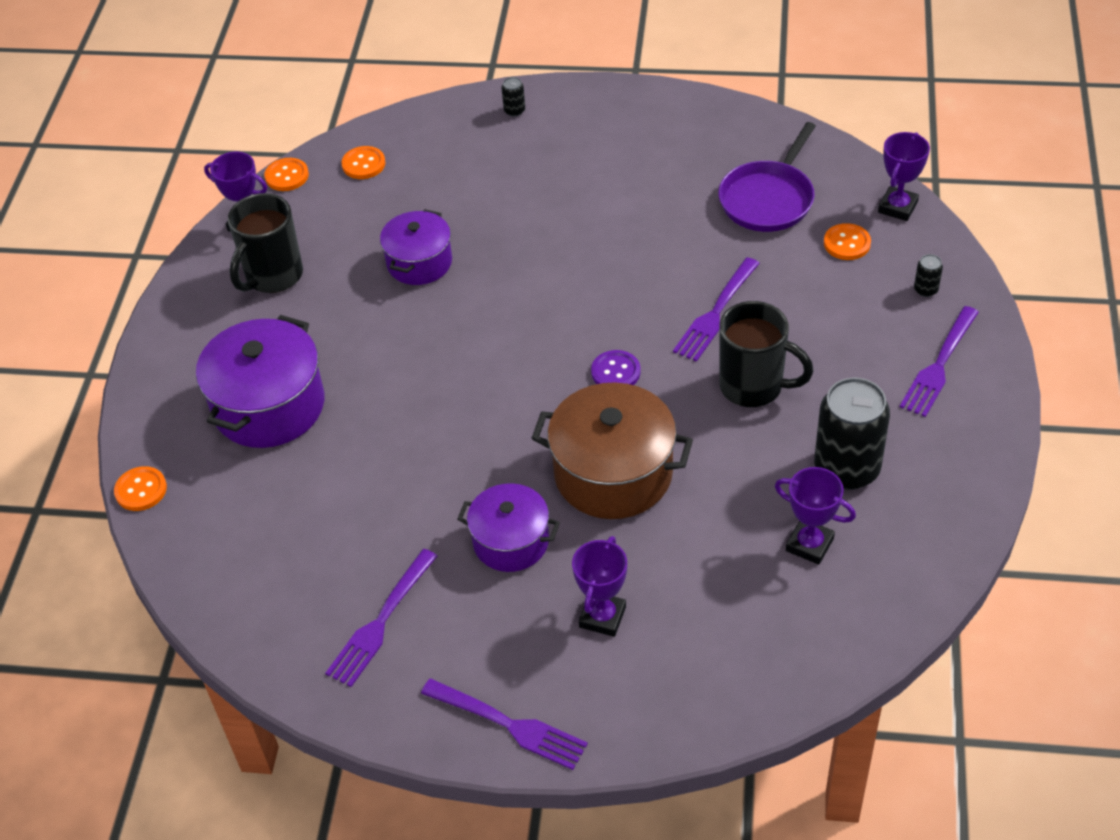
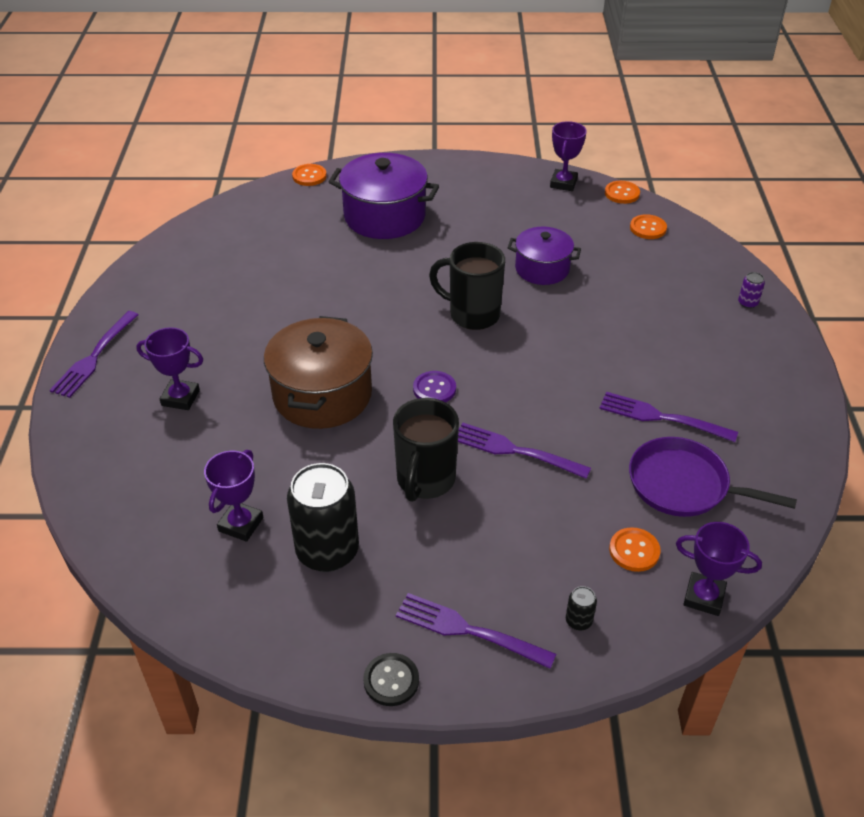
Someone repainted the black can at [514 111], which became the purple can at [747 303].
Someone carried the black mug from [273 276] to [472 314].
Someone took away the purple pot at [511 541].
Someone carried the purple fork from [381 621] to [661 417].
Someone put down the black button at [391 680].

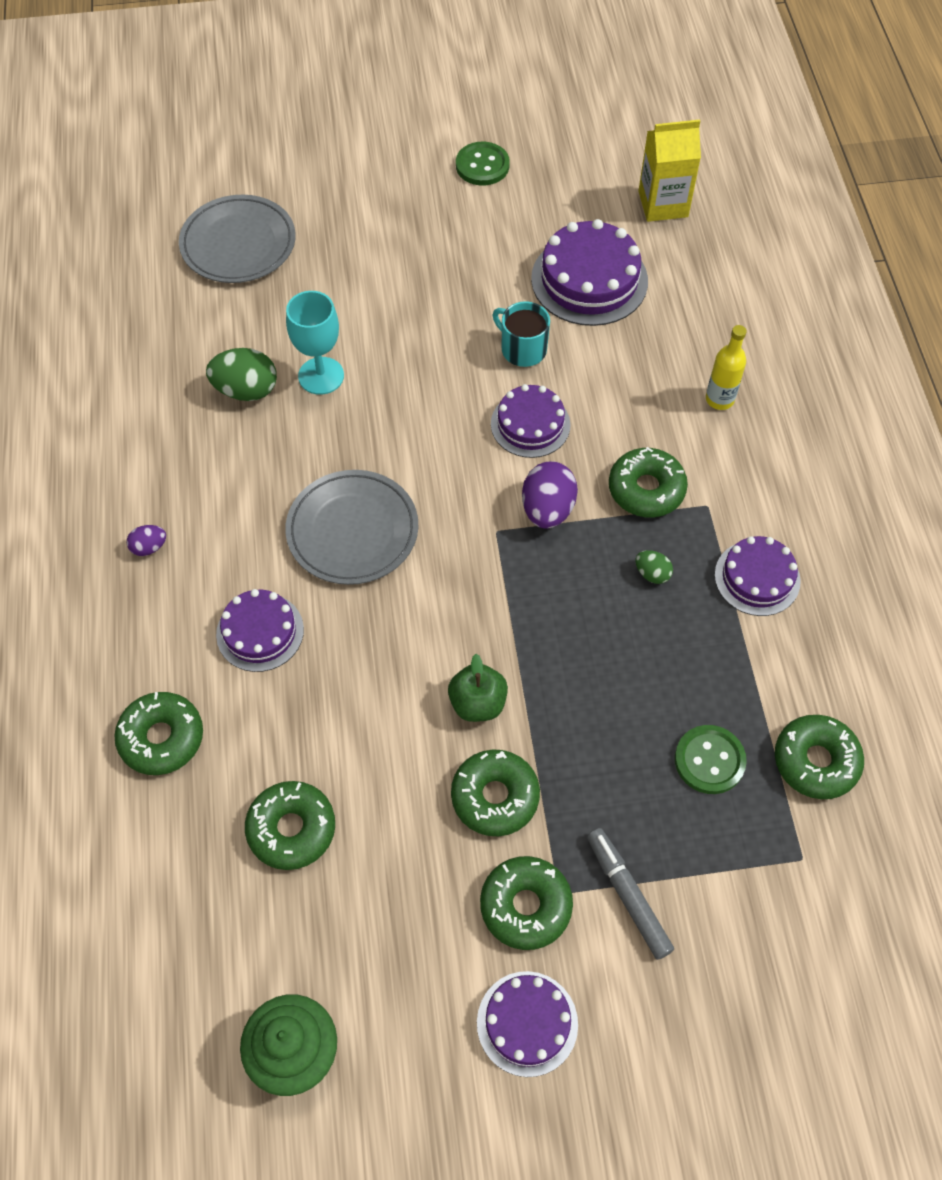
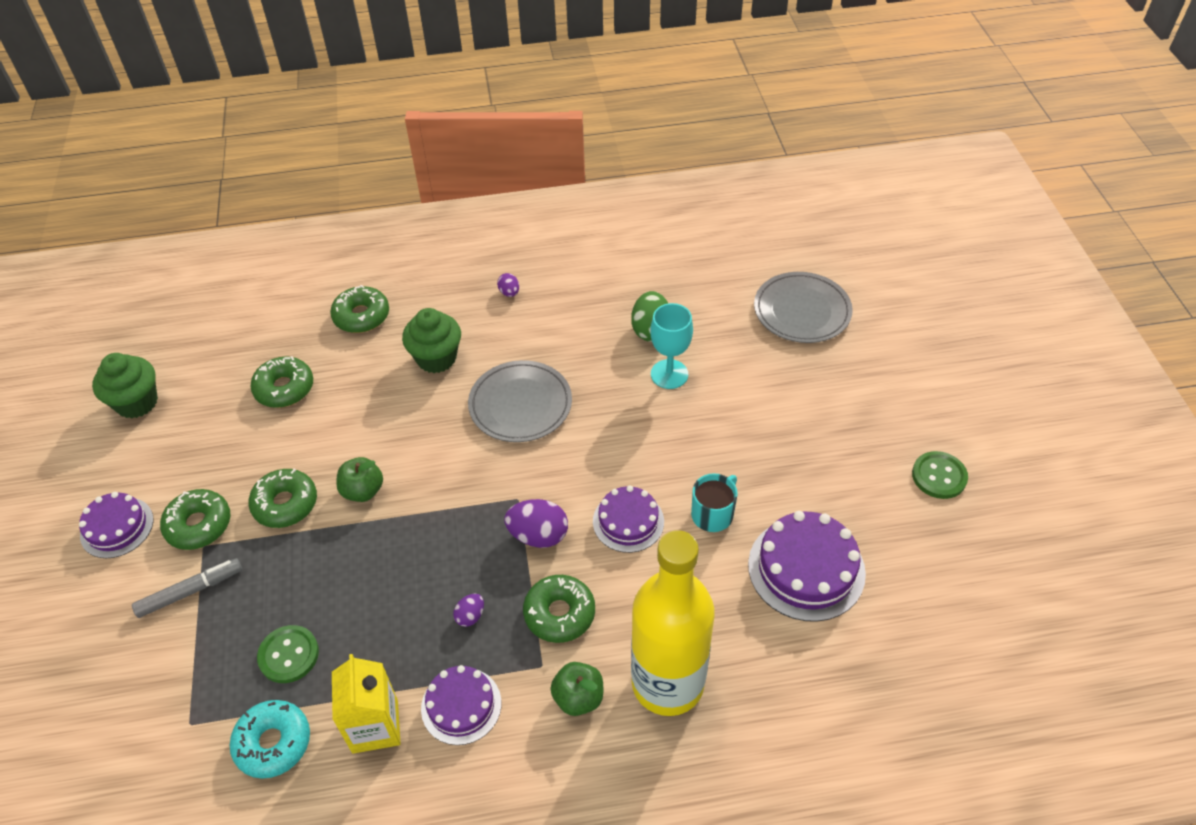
Someone carried the yellow carton from [663 204] to [375 726].
Someone scaled the yellow bottle at [719 399] by 2.46.
Someone repainted the green egg at [652 574], which became the purple egg at [470 616].
Someone swapped the purple cake at [260 632] for the green cupcake at [436 358].
Someone repainted the green donut at [815 761], which became the turquoise donut at [273 743].
Someone put down the green apple at [578 698].

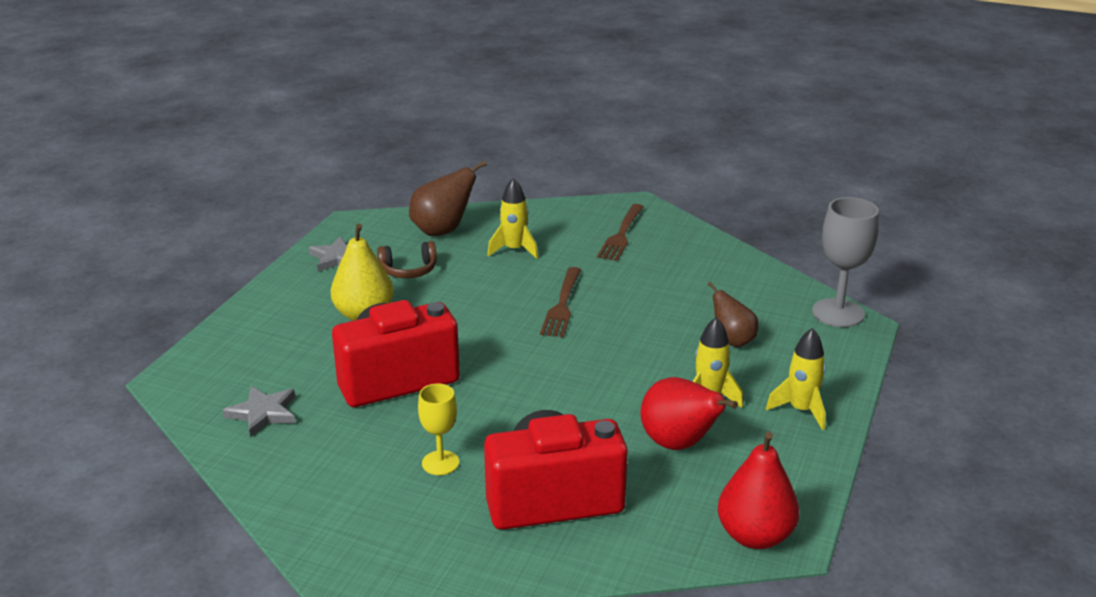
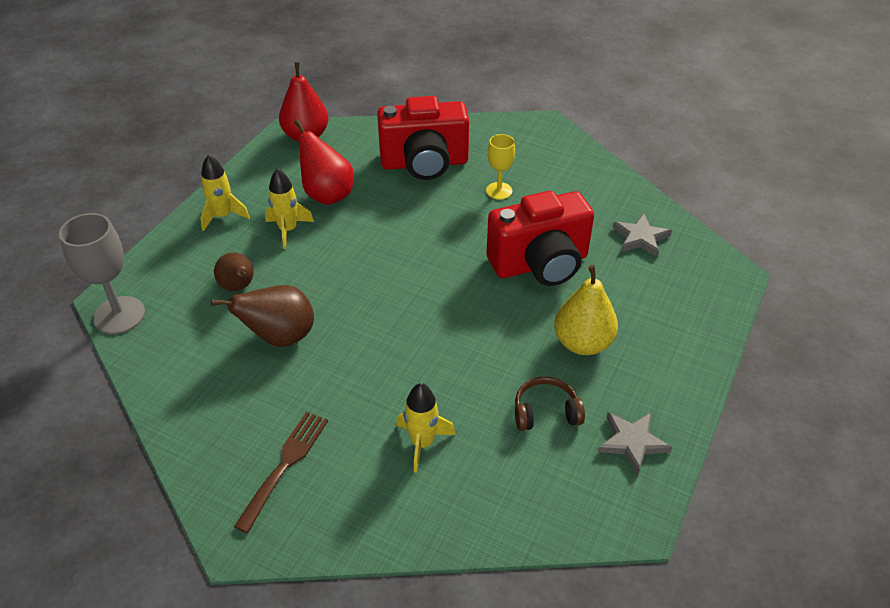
Someone carried the brown pear from [442 231] to [280 337].
Someone took away the brown fork at [562 304].

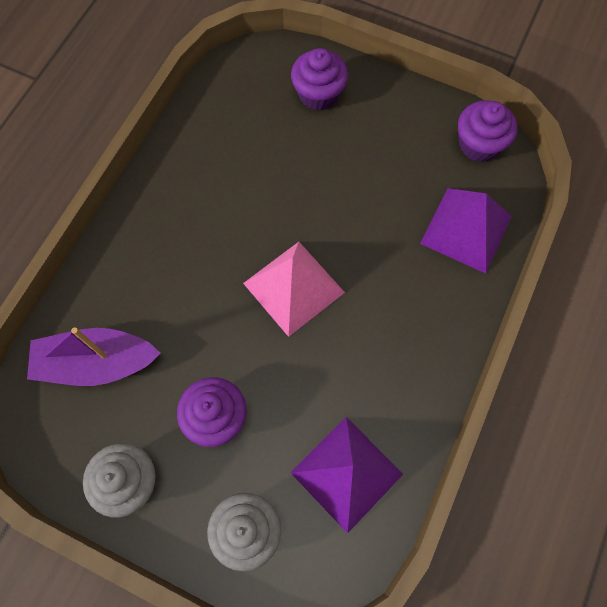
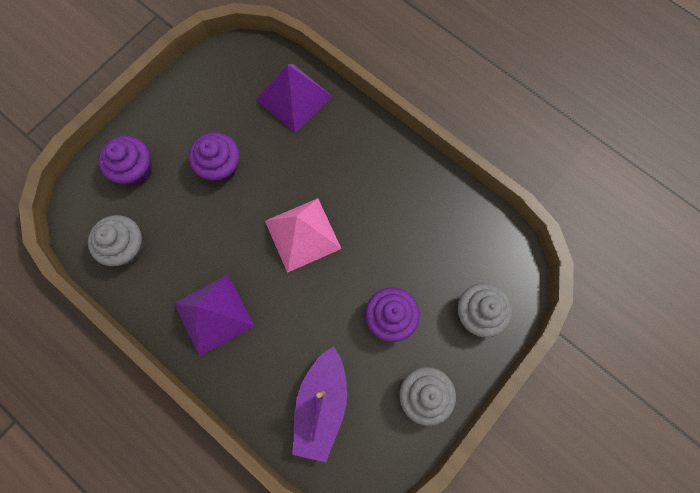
Someone carried the purple cupcake from [479 144] to [220 166].
Someone carried the purple pyramid from [346 473] to [214 314].
Someone put down the grey cupcake at [126 247].

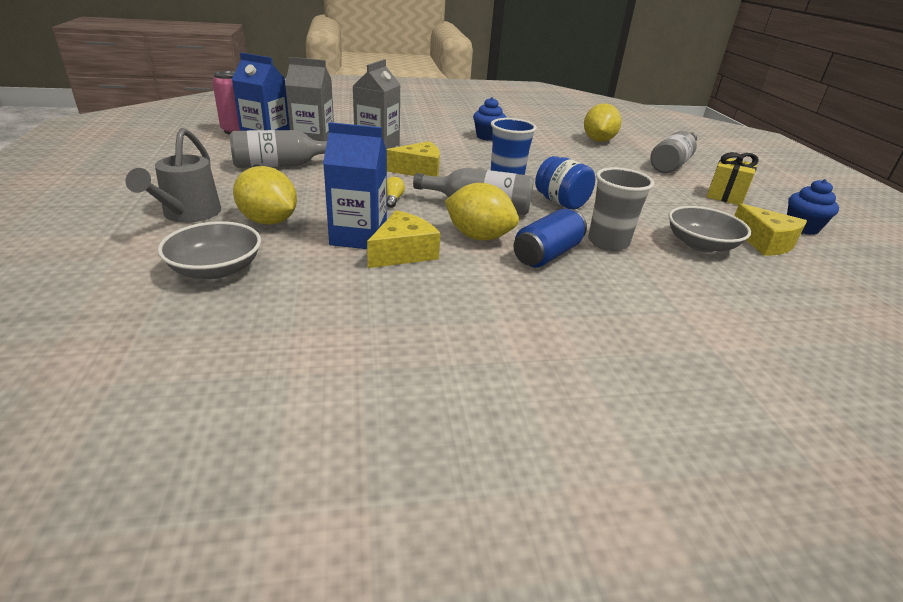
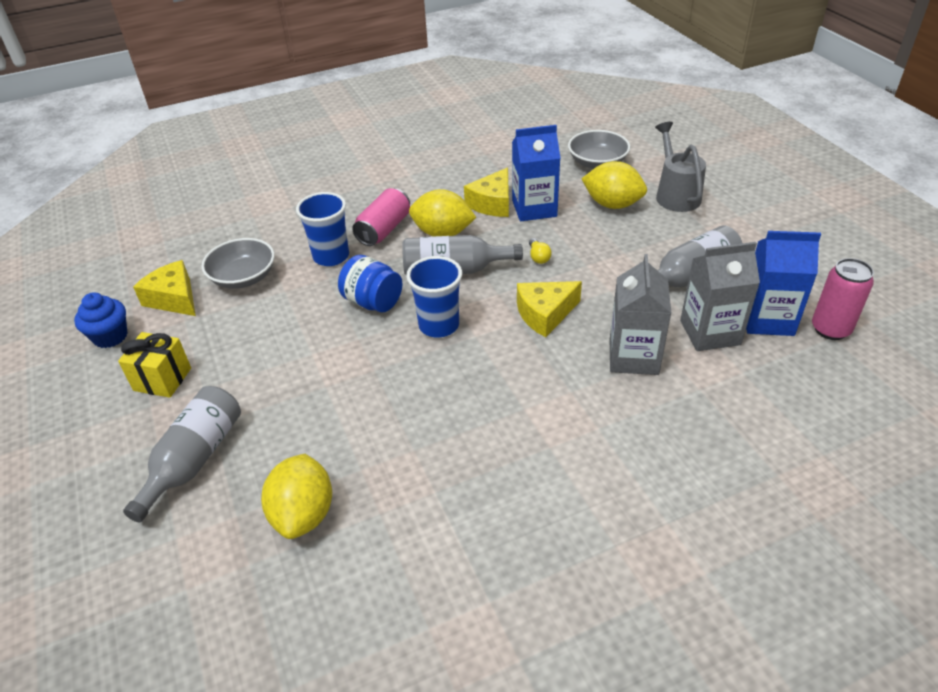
Someone took away the blue cupcake at [487 137].
Someone repainted the grey cup at [608 242], which became the blue cup at [331 256].
Someone repainted the blue can at [547 254], which became the pink can at [384 229].

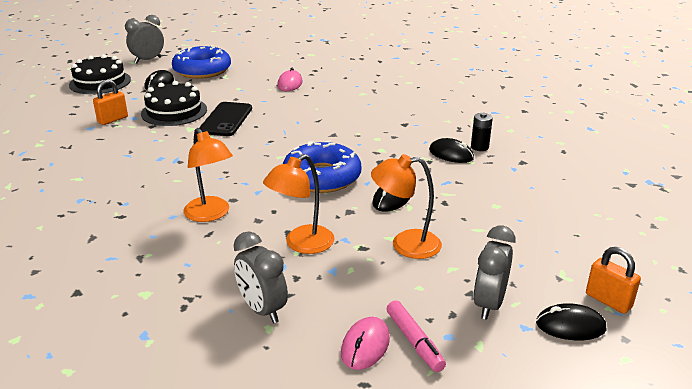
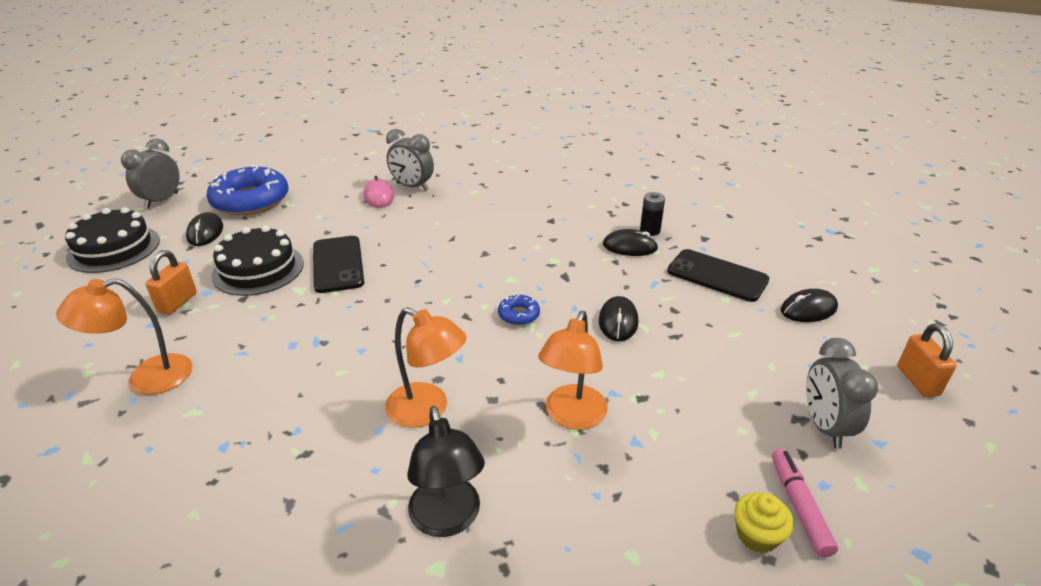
Someone scaled the blue donut at [322 177] by 0.43.
Someone carried the orange lamp from [405 244] to [146 378].
Someone carried the grey clock from [262 310] to [412 187].
Someone rotated the orange padlock at [608 301] by 60 degrees clockwise.
Someone rotated the pink marker at [414 341] by 135 degrees counterclockwise.
Someone carried the black mouse from [570 326] to [808 309].
Someone swapped the pink mouse at [365 346] for the yellow cupcake at [757 535].
Someone put down the black phone at [717 276].
Someone put down the black lamp at [448 520].

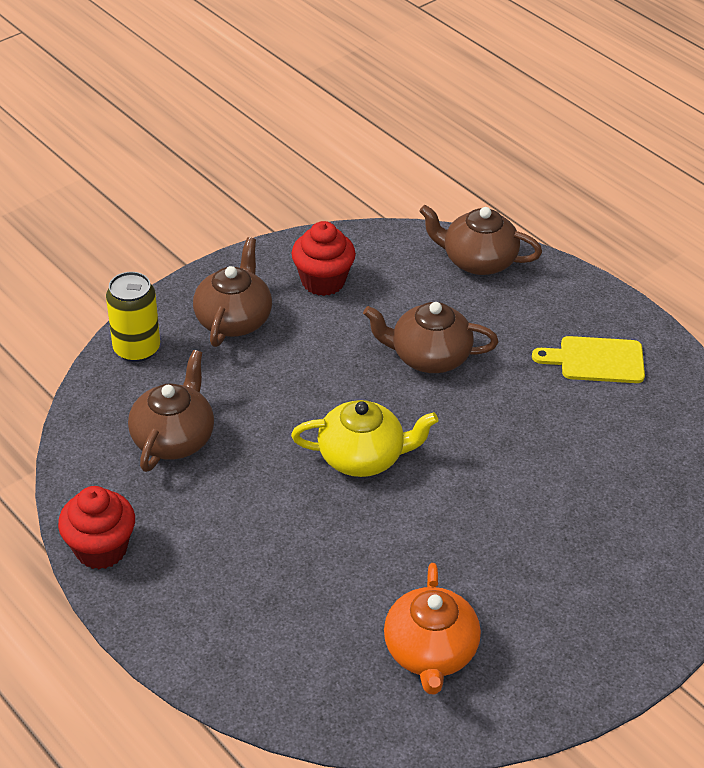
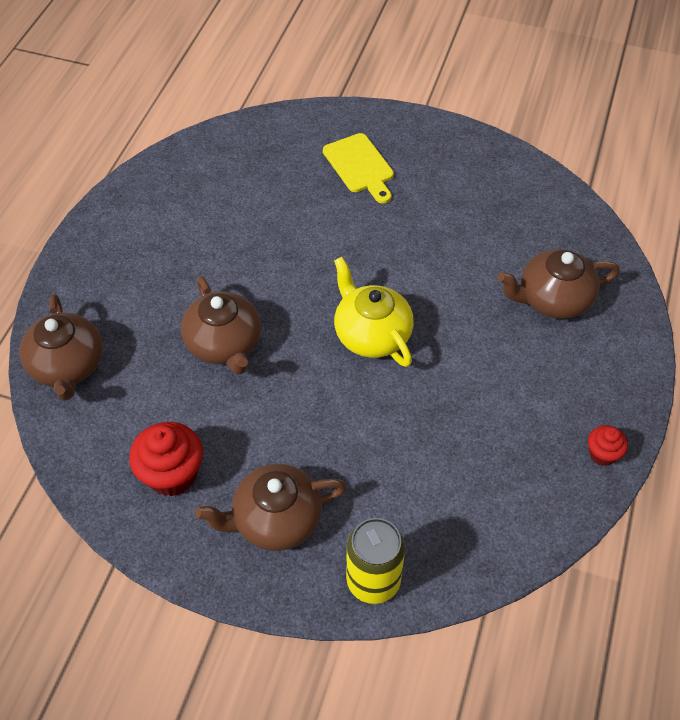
Someone carried the yellow cutting board from [596 360] to [360 166].
Someone carried the brown teapot from [174 438] to [552 299].
Someone scaled the red cupcake at [101 549] by 0.56.
Someone took away the orange teapot at [430 652].

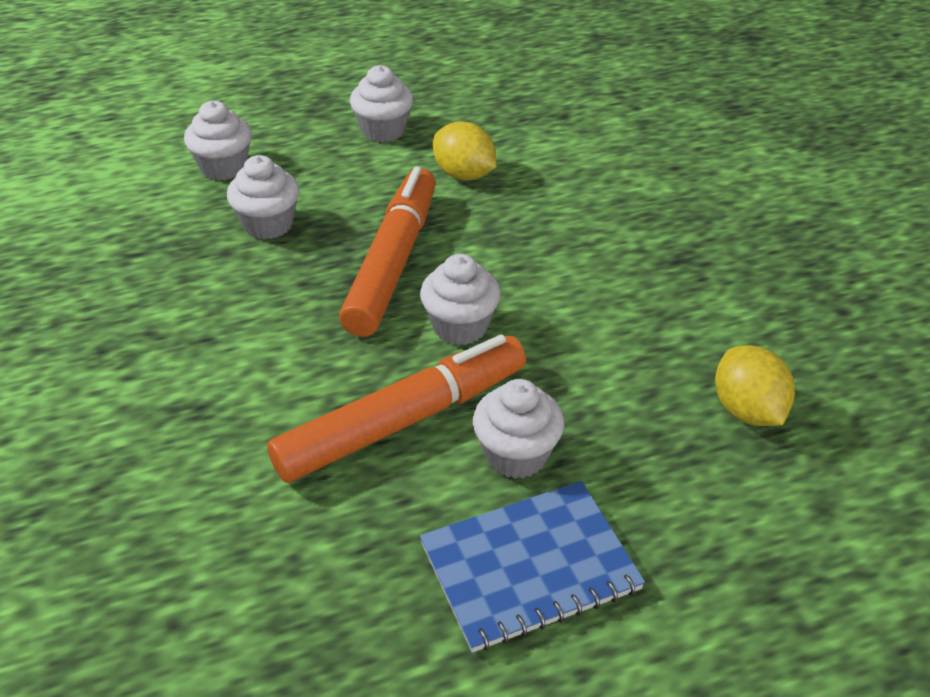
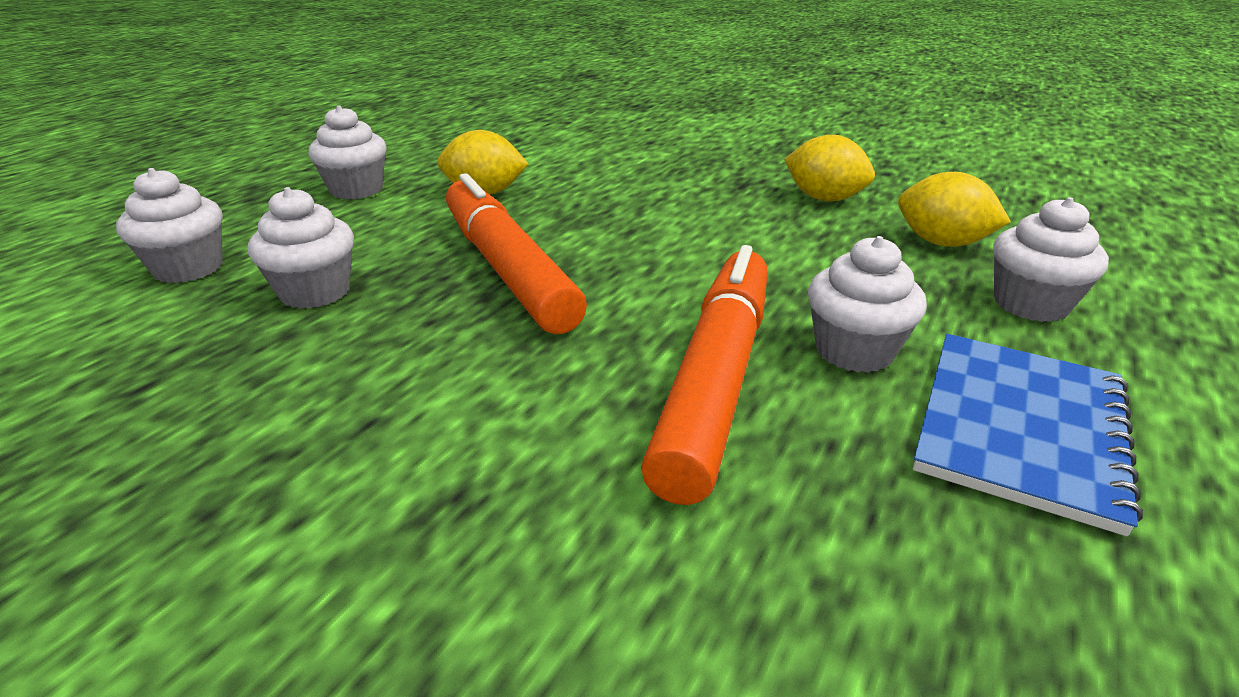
Someone carried the white cupcake from [460 326] to [1030 304].
Someone put down the yellow lemon at [824 198].

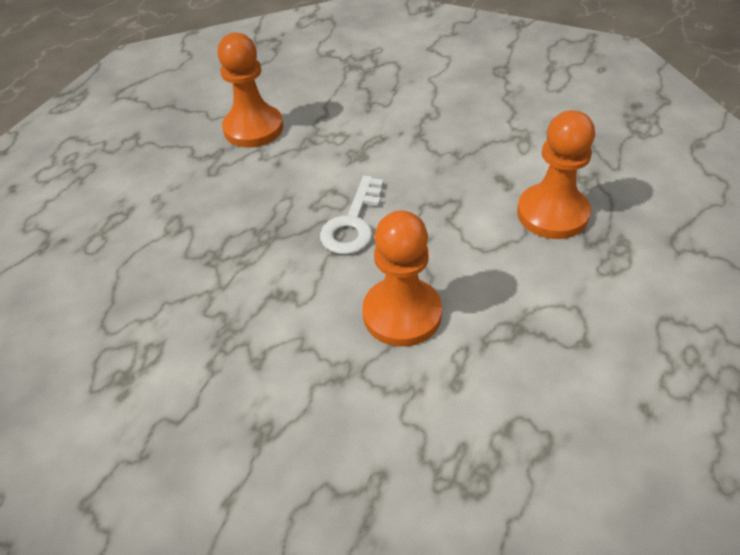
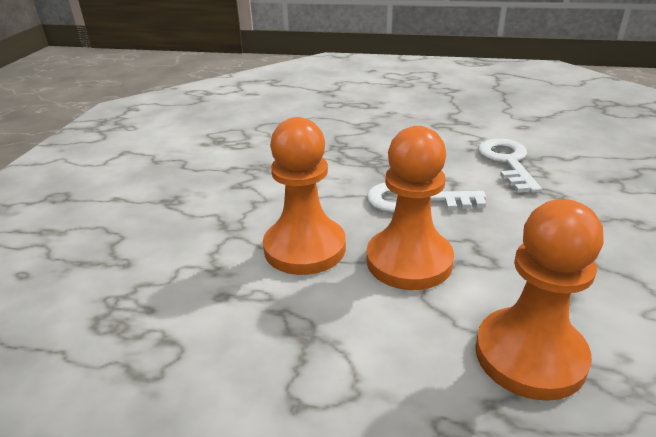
Someone carried the orange pawn from [253 128] to [409 261].
Someone put down the white key at [507 162].

